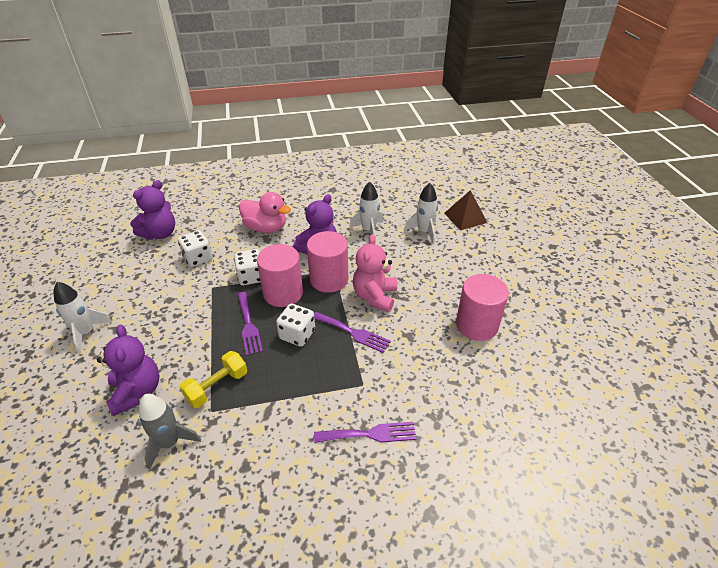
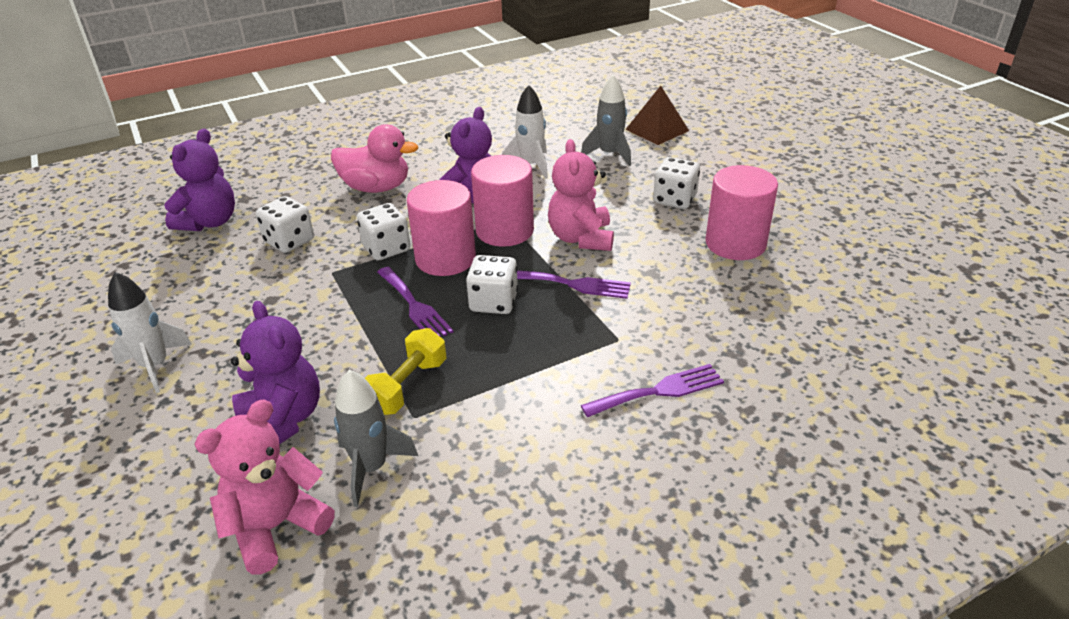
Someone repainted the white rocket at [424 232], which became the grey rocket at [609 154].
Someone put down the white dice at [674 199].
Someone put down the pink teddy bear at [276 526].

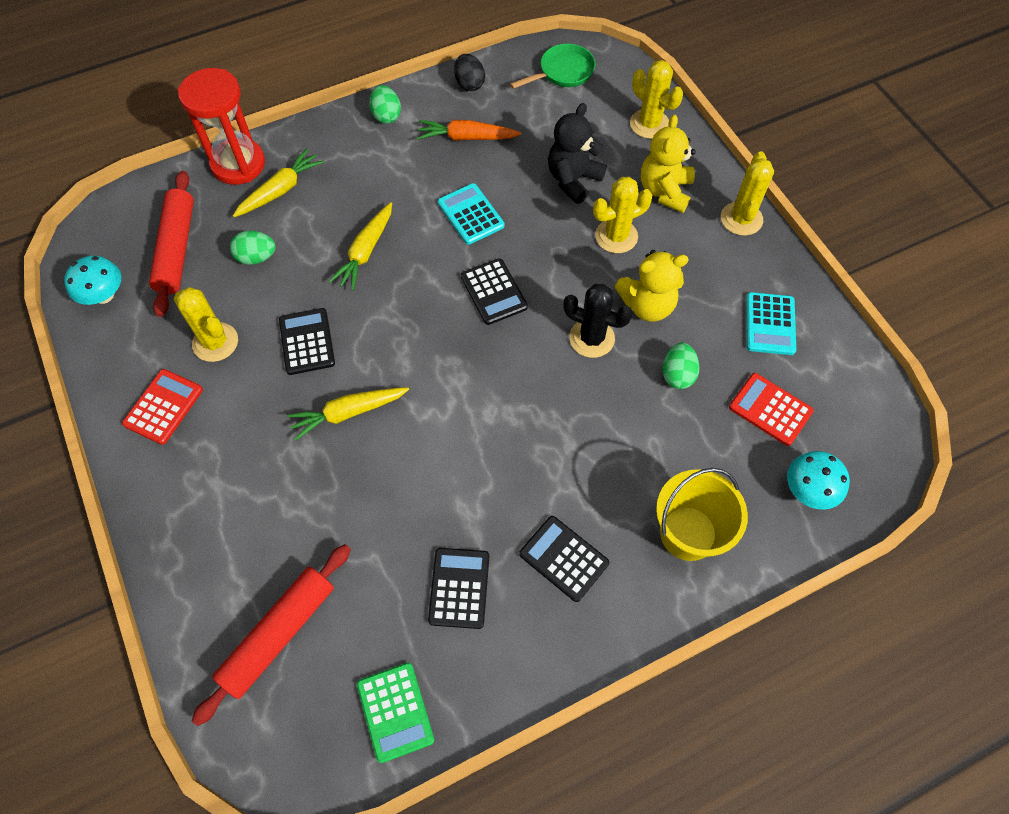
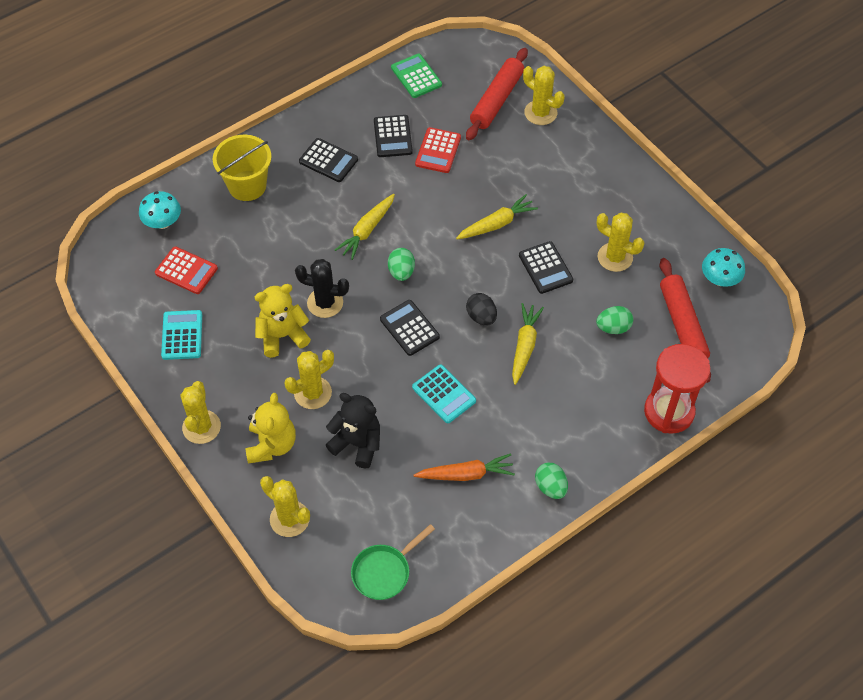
Someone carried the black egg from [469 84] to [481 317].
Someone rotated the black teddy bear at [573 180] by 90 degrees counterclockwise.
Someone carried the yellow carrot from [280 190] to [367 230].
Someone carried the green egg from [677 374] to [401 272].
Someone carried the red calculator from [163 407] to [438 151].
Someone put down the yellow cactus at [540 113].

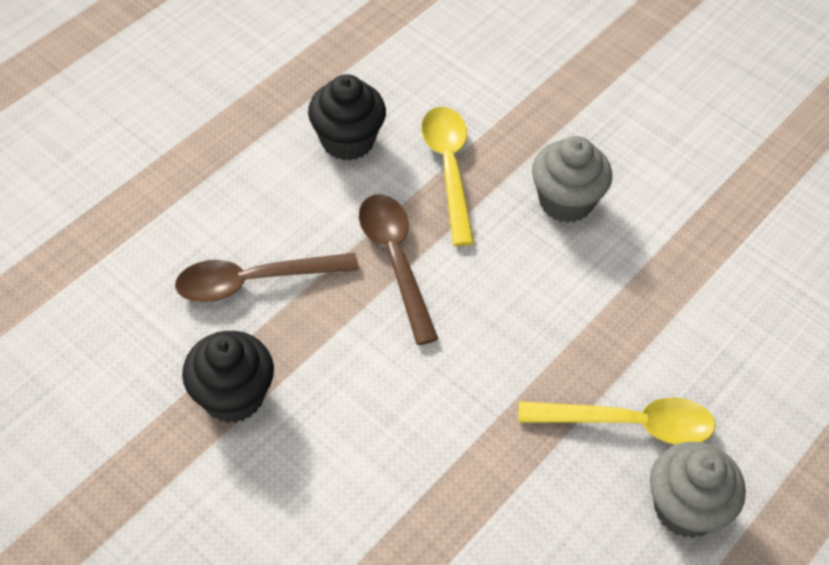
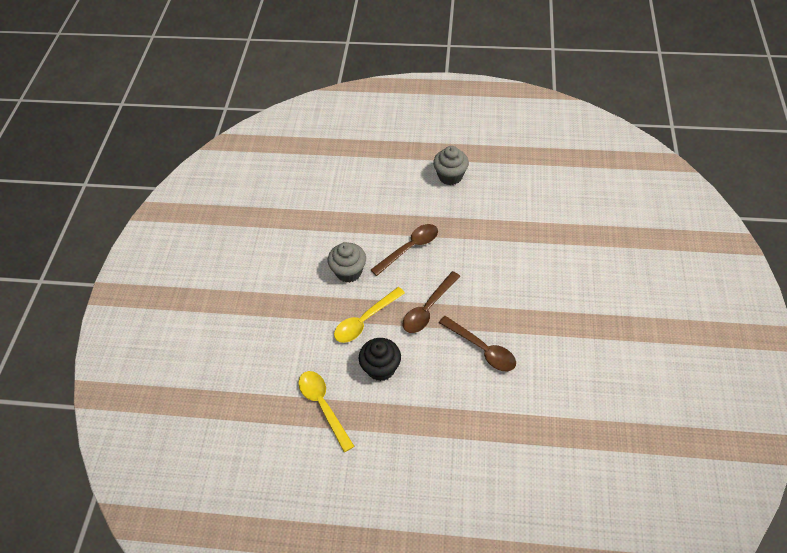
Someone took away the black cupcake at [233 396].
Someone carried the yellow spoon from [629 424] to [323 405].
Someone put down the brown spoon at [410 248].

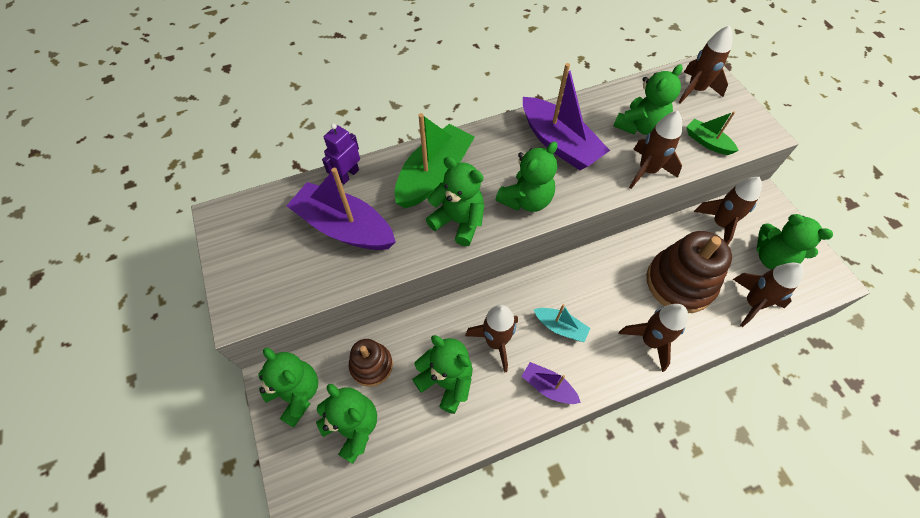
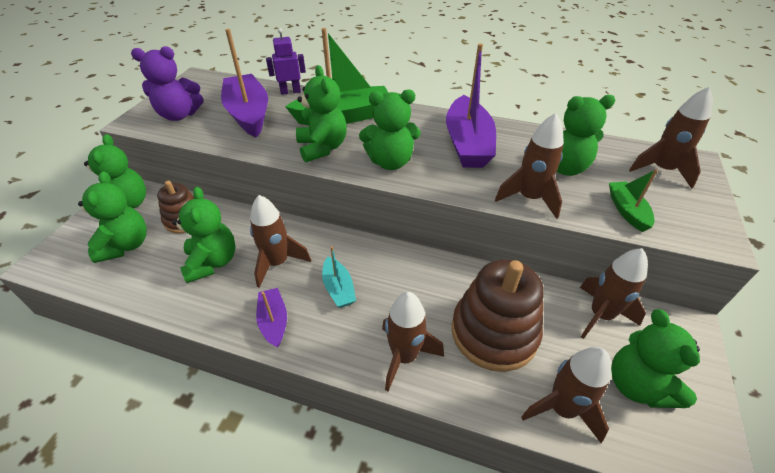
Someone put down the purple teddy bear at [179 115].

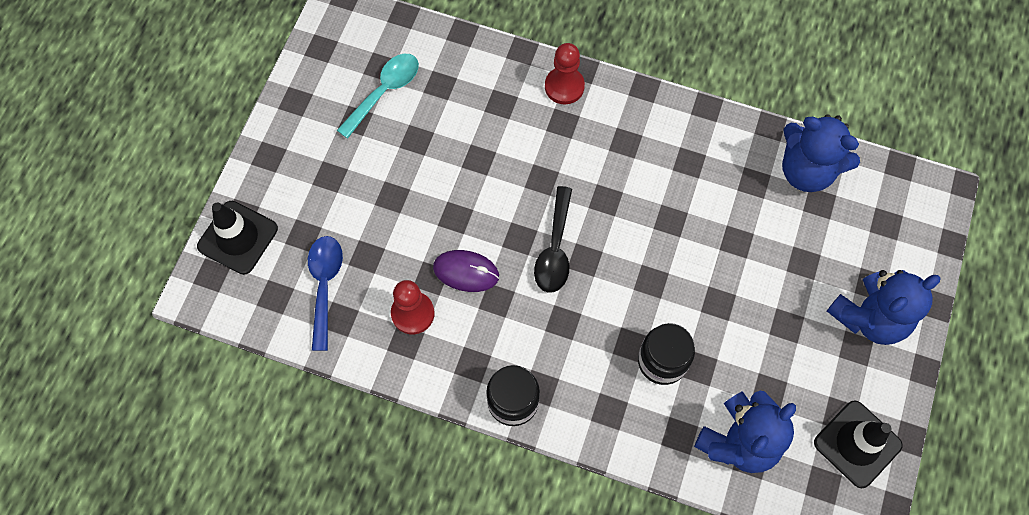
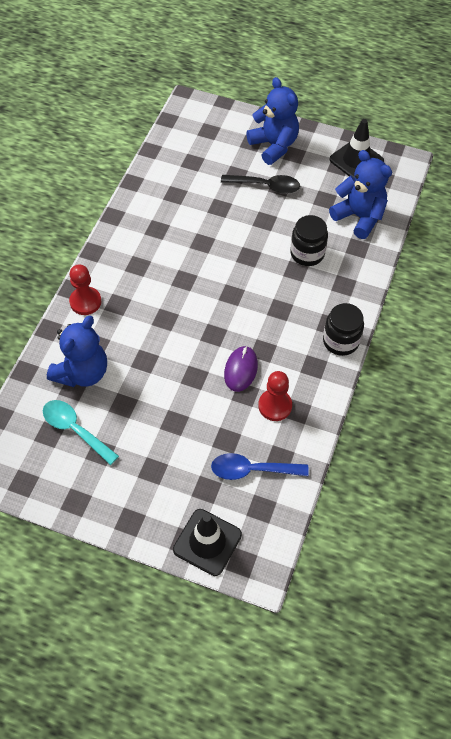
Someone carried the blue teddy bear from [806 170] to [82 372].
Someone carried the black spoon from [555 249] to [266 186].

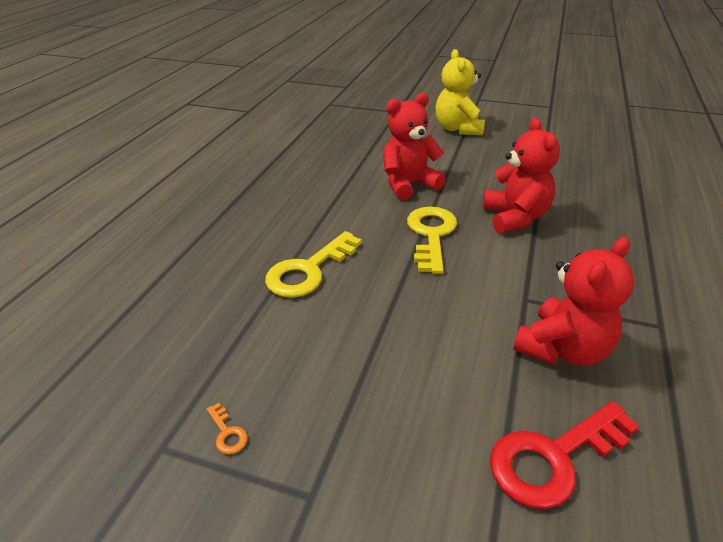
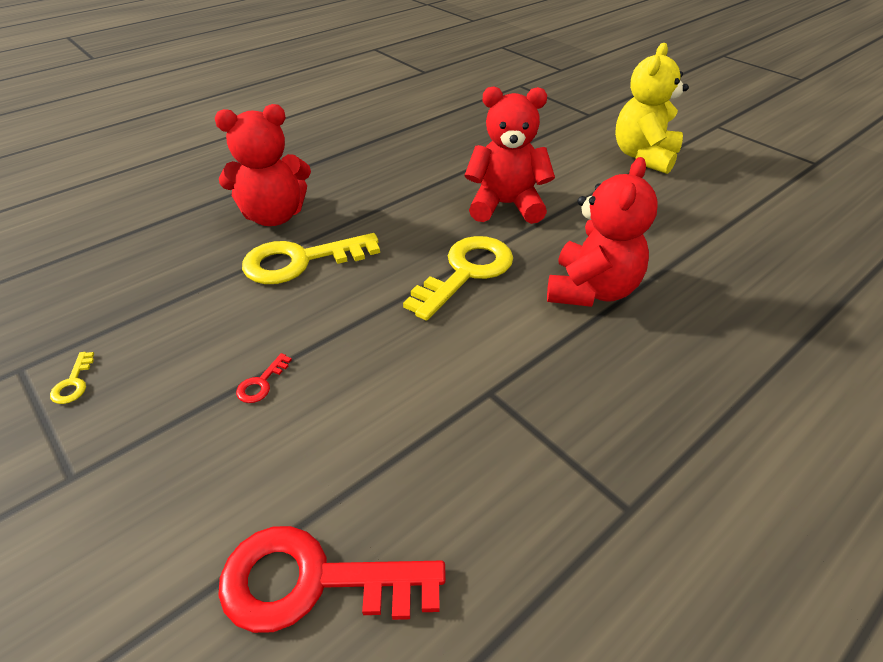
Someone carried the red teddy bear from [562 349] to [274 216].
Someone repainted the orange key at [227 433], which became the yellow key at [73 383].
Someone put down the red key at [261 383].

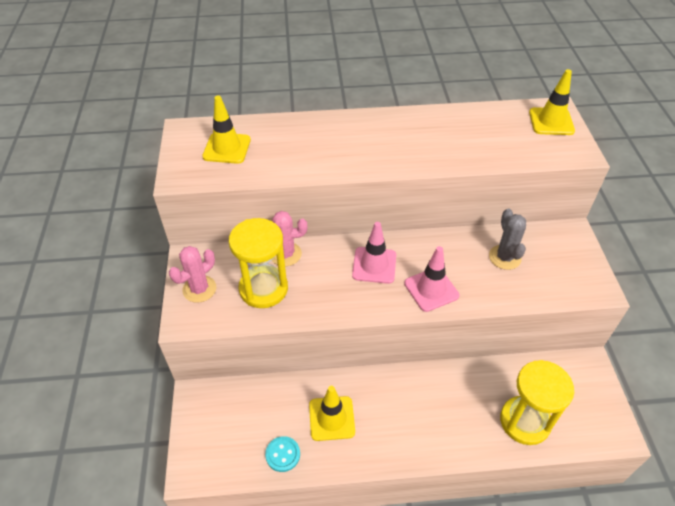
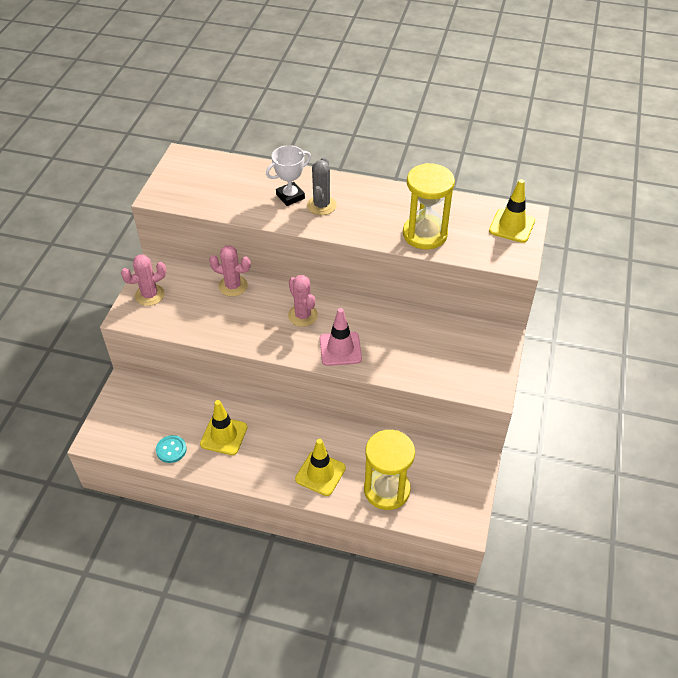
Someone carried the yellow traffic cone from [227 148] to [320 473].
Someone carried the grey cactus from [504 257] to [321 205].
Someone carried the yellow hourglass from [263 288] to [425 234].
Someone swapped the pink traffic cone at [374 265] for the pink cactus at [303 315].
Someone put down the white trophy at [290 196].

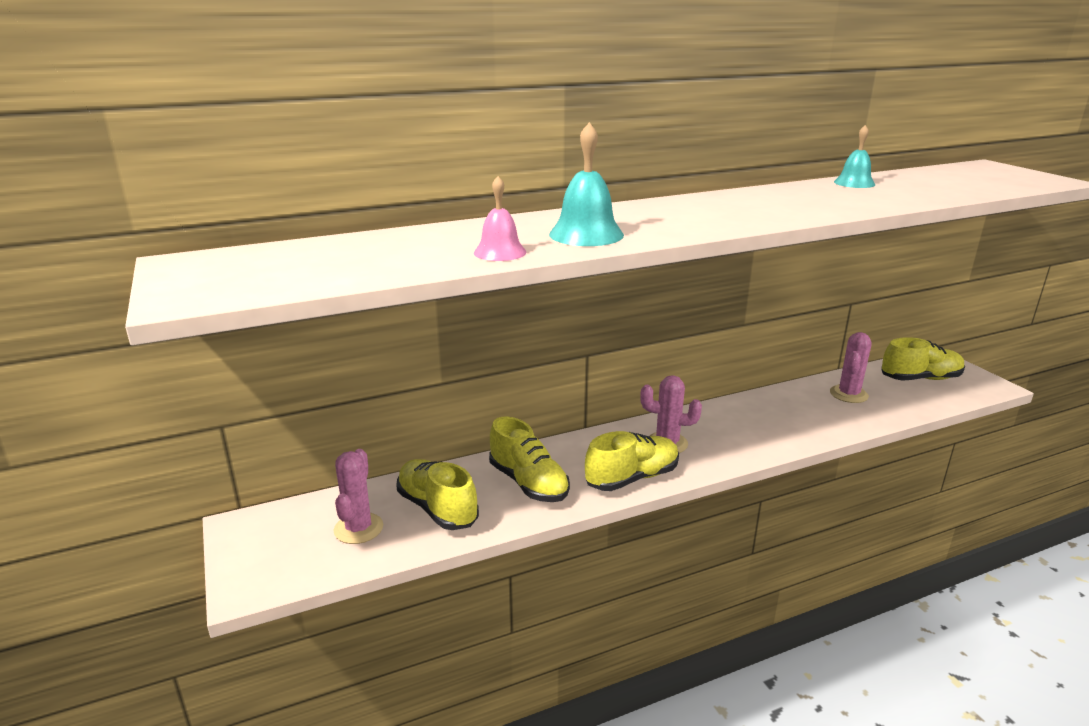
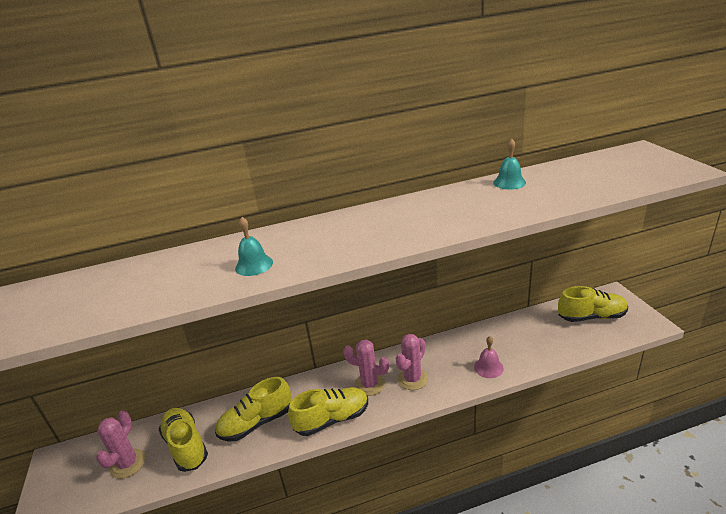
Someone scaled the turquoise bell at [586 234] by 0.66.
Someone carried the pink bell from [500 252] to [488 367].
Someone carried the pink cactus from [848 394] to [412 379].
Someone rotated the yellow shoe at [528 483] by 90 degrees clockwise.

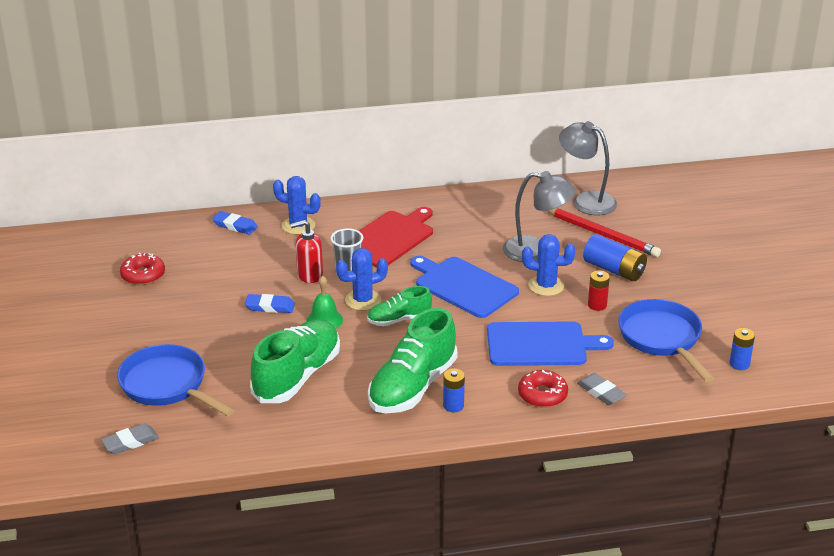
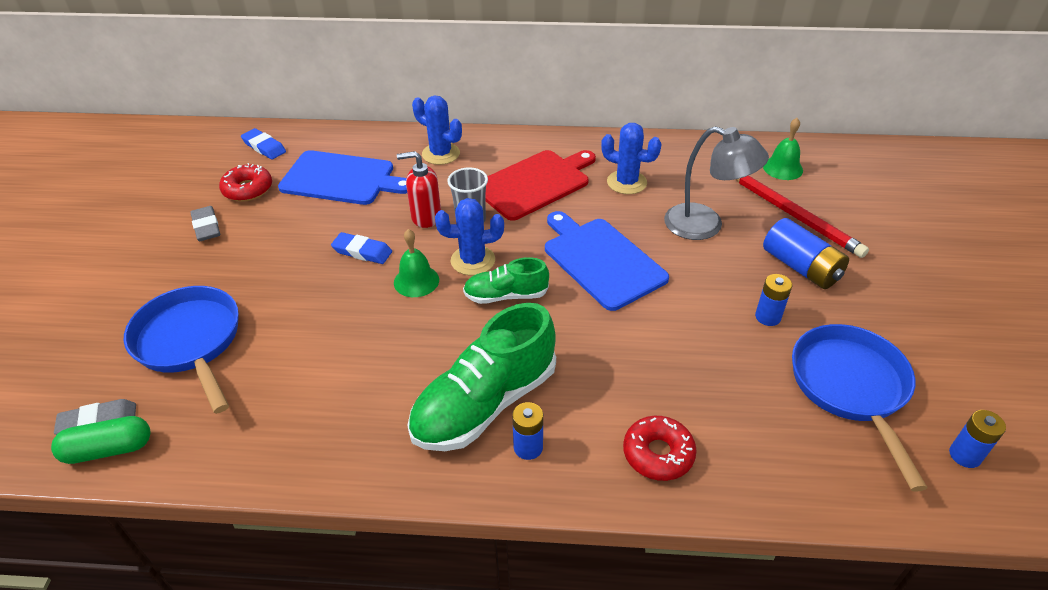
Someone swapped the grey lamp at [586 201] for the green bell at [782 168].
Someone carried the blue eraser from [235 226] to [264 147].
Someone carried the blue cactus from [546 286] to [626 182].
Someone repainted the red battery at [597 305], which became the blue battery at [768 317].
Someone took away the green shoe at [297 376].
Someone carried the blue cutting board from [540 344] to [341 178].
Someone carried the grey eraser from [601 392] to [206 227].
Someone put down the green capsule at [108 449].

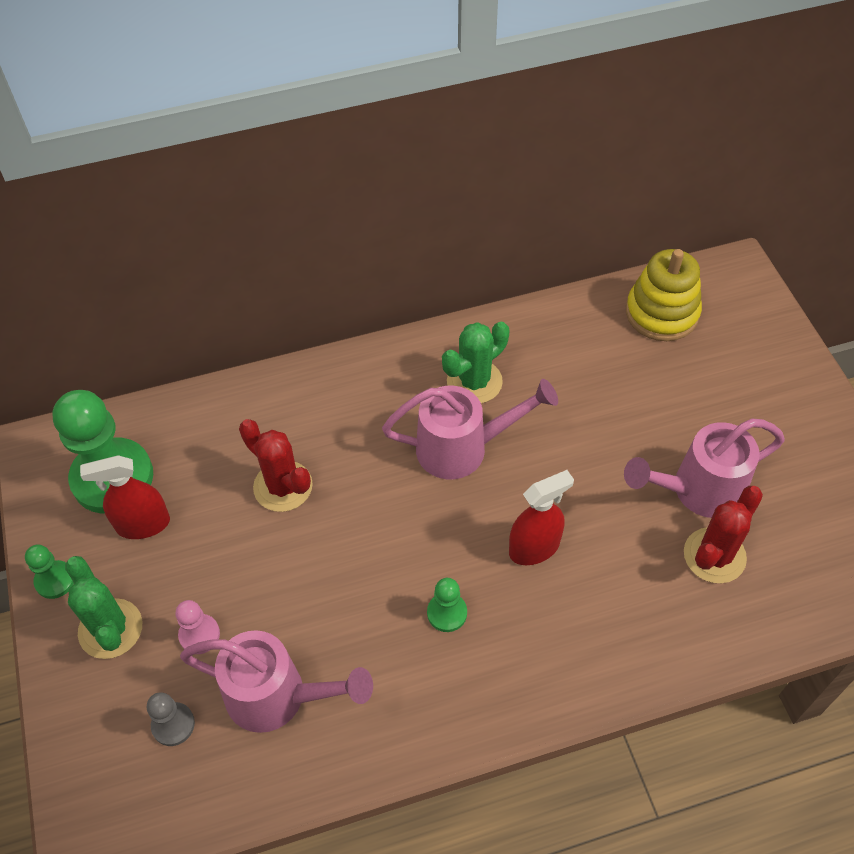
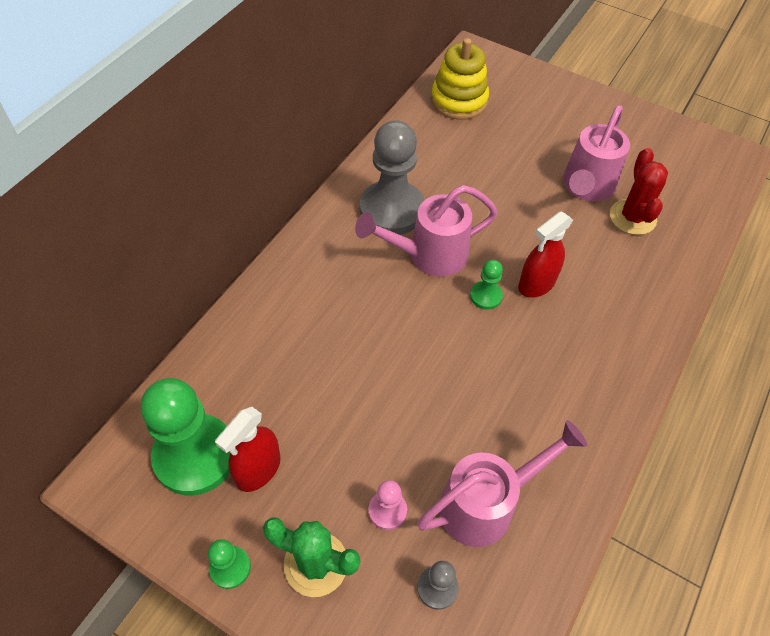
Someone swapped the green cactus at [474 382] for the grey pawn at [392 210].
Someone rotated the pink watering can at [462 448] by 150 degrees counterclockwise.
Someone took away the red cactus at [283 486].
Someone rotated the red spray bottle at [534 547] by 150 degrees counterclockwise.
Someone carried the green pawn from [447 613] to [485 296].

